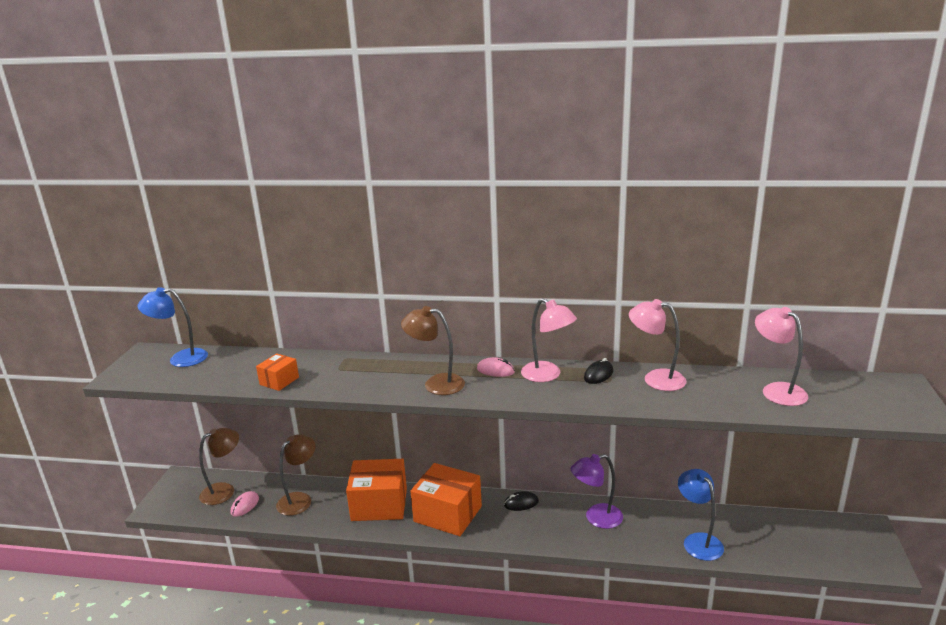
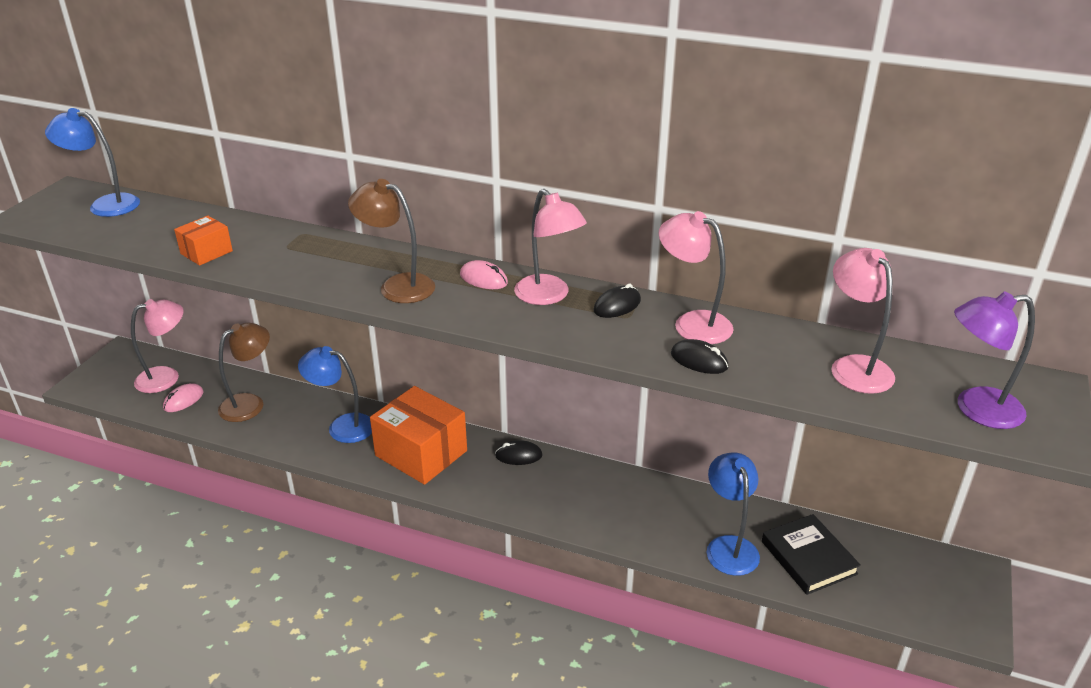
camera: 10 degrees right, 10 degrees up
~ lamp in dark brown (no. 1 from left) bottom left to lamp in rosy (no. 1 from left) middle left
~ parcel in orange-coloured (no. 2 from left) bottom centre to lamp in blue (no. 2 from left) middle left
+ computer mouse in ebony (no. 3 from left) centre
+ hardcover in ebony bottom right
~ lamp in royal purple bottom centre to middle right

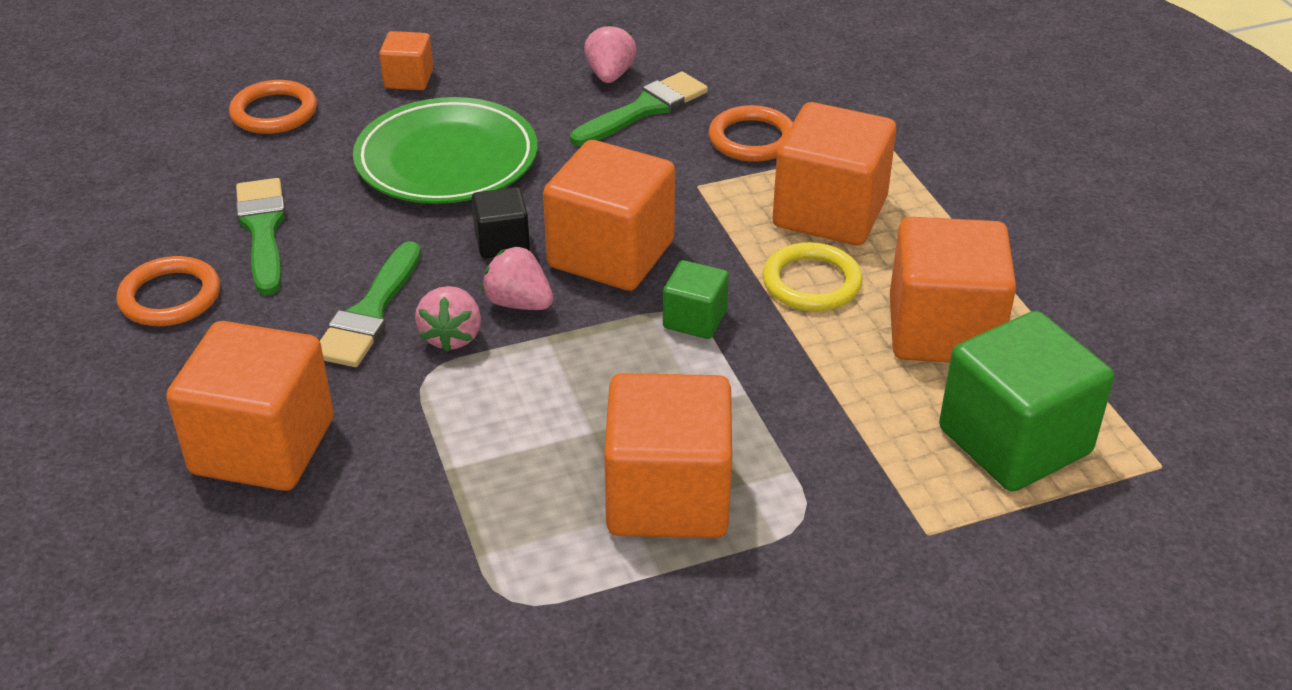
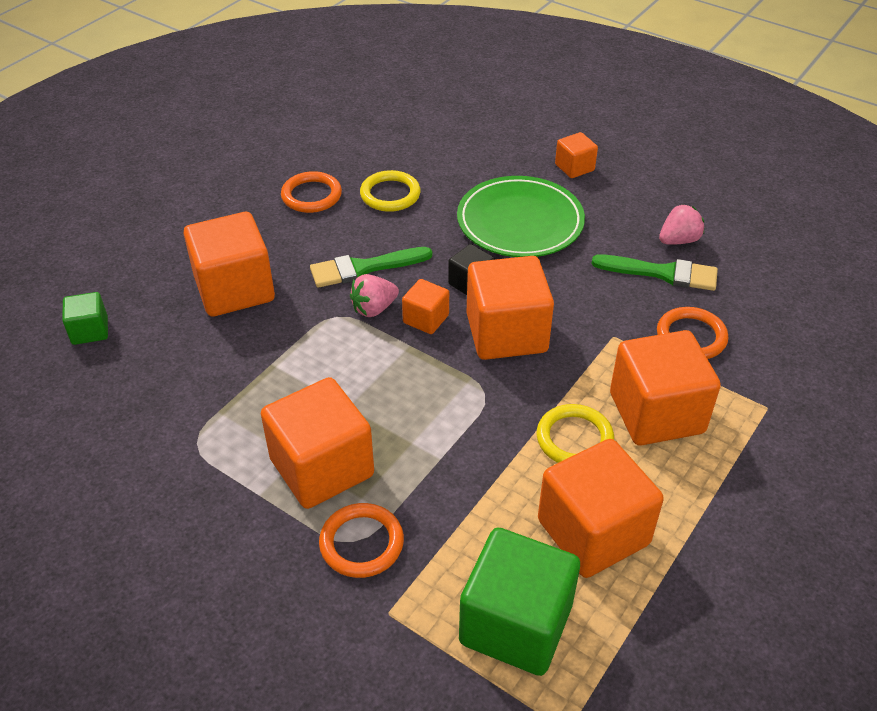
camera: 55 degrees right, 5 degrees up
~ solid cube in emerald (no. 1 from left) centre to middle left
~ hoop in orange-coloured (no. 2 from left) top left to bottom centre
~ paintbrush in emerald (no. 1 from left) middle left to hoop in yellow (no. 1 from left) top centre
~ berry in rosy (no. 2 from left) centre to solid cube in orange-coloured (no. 3 from left) centre

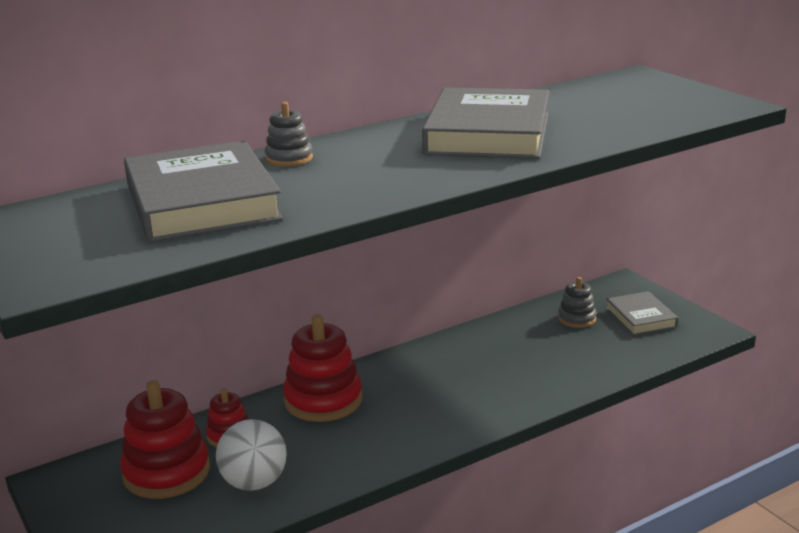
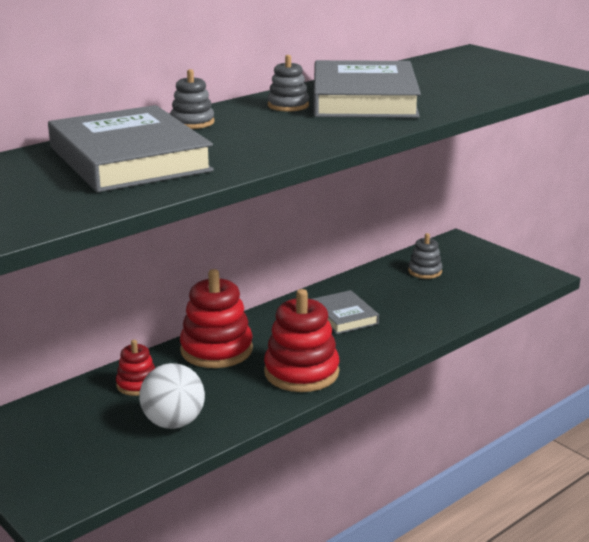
camera: 10 degrees left, 0 degrees up
~ stacking toy in scarlet (no. 1 from left in the first image) bottom left to stacking toy in scarlet (no. 3 from left) centre
+ stacking toy in ash-grey (no. 2 from left) top centre
~ hardcover in ash-grey (no. 3 from left in the first image) middle right to hardcover in ash-grey (no. 2 from left) centre

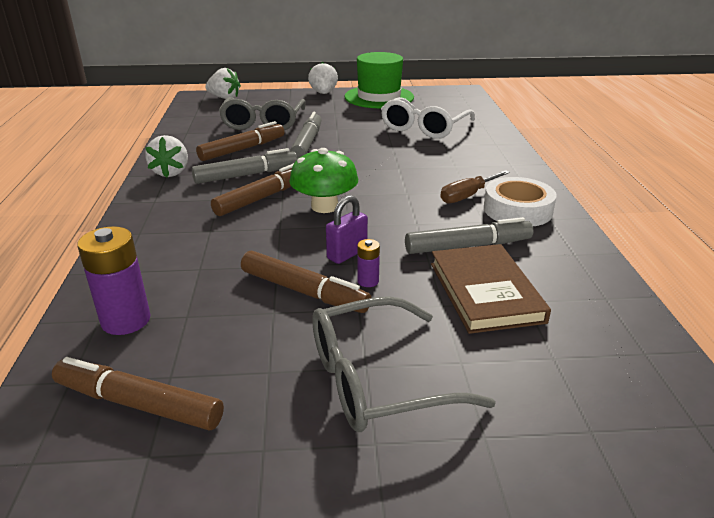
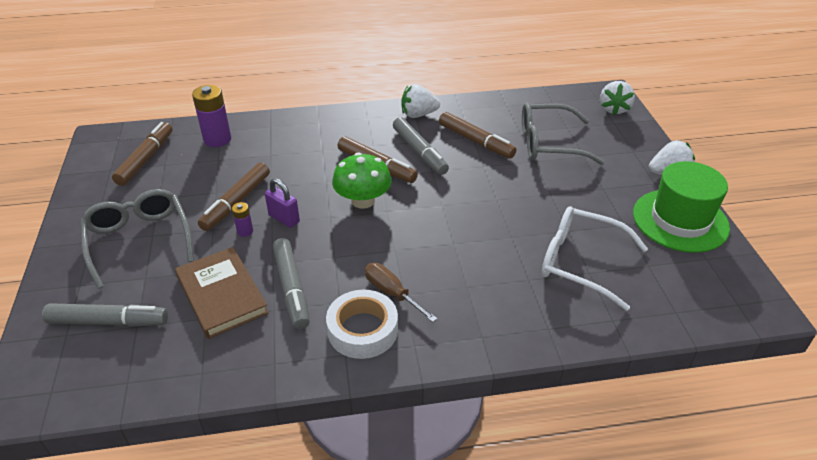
camera: 85 degrees right, 10 degrees up
~ marker in ash-grey (no. 2 from left in the first image) top centre to marker in ash-grey (no. 1 from left) bottom left
~ hardcover in dark brown middle right = middle left 75 degrees clockwise

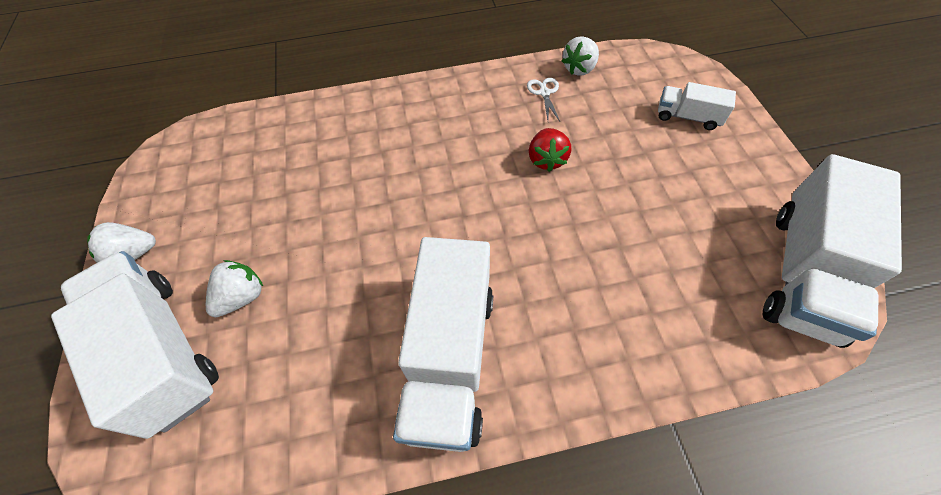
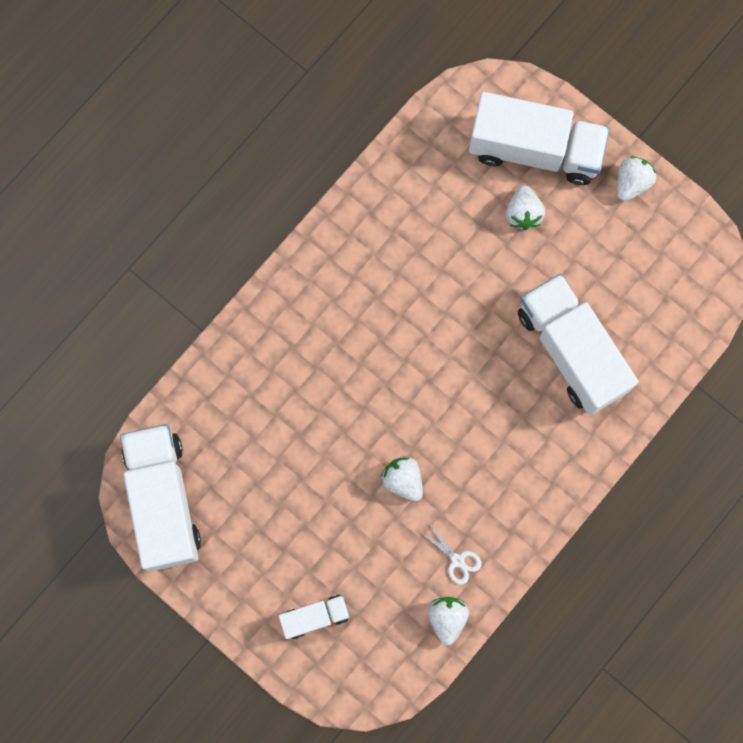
camera: 140 degrees right, 20 degrees up
~ berry in scarlet top centre to berry in pure white (no. 1 from left) centre
~ truck in pure white (no. 2 from left in the first image) bottom centre to truck in pure white (no. 4 from left) middle right

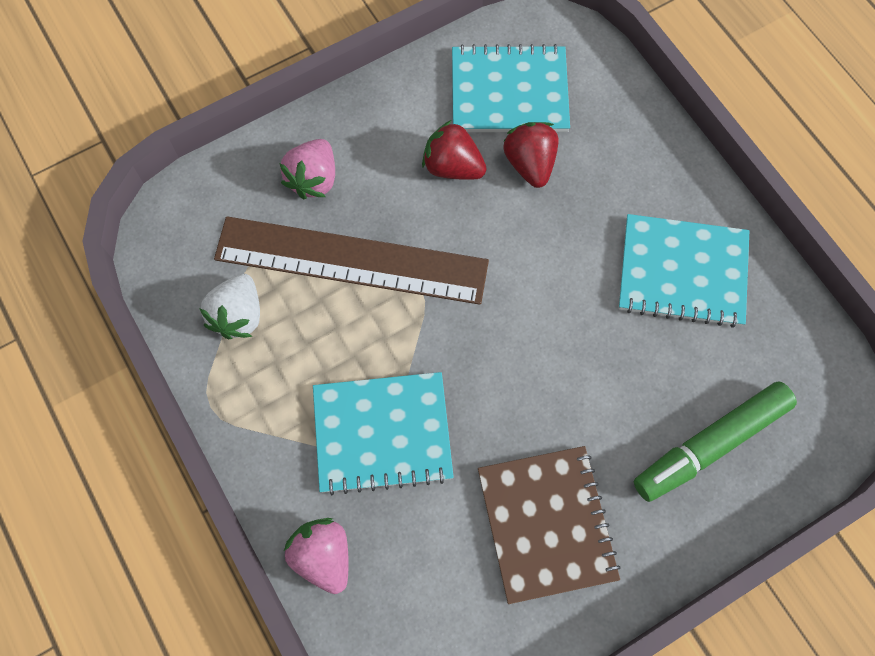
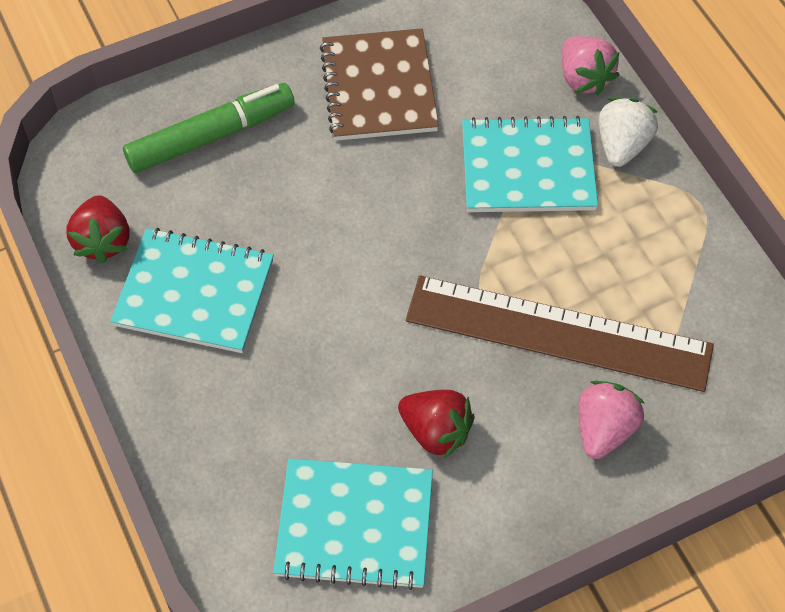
camera: 175 degrees left, 10 degrees down
~ berry in scarlet (no. 2 from left in the first image) top centre to berry in scarlet (no. 1 from left) middle left
~ berry in pure white middle left to top right

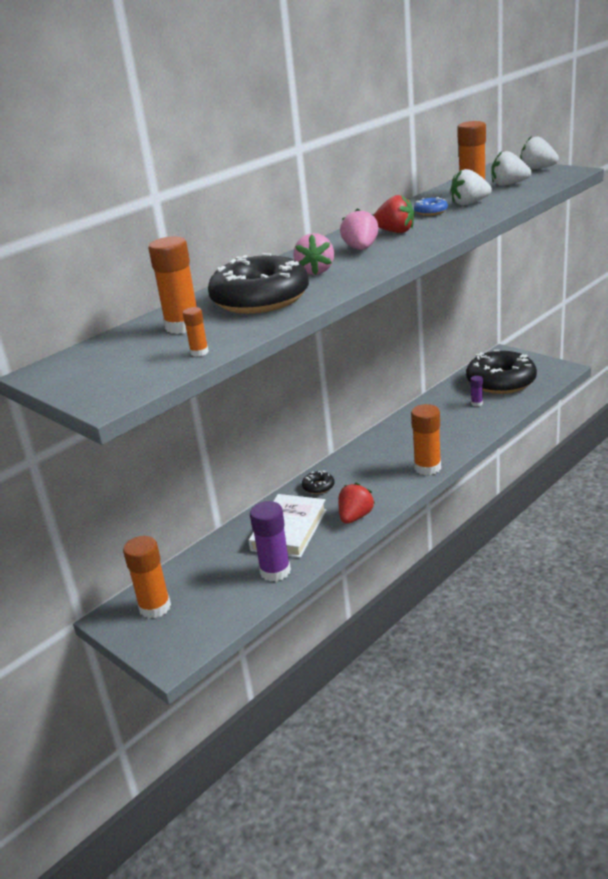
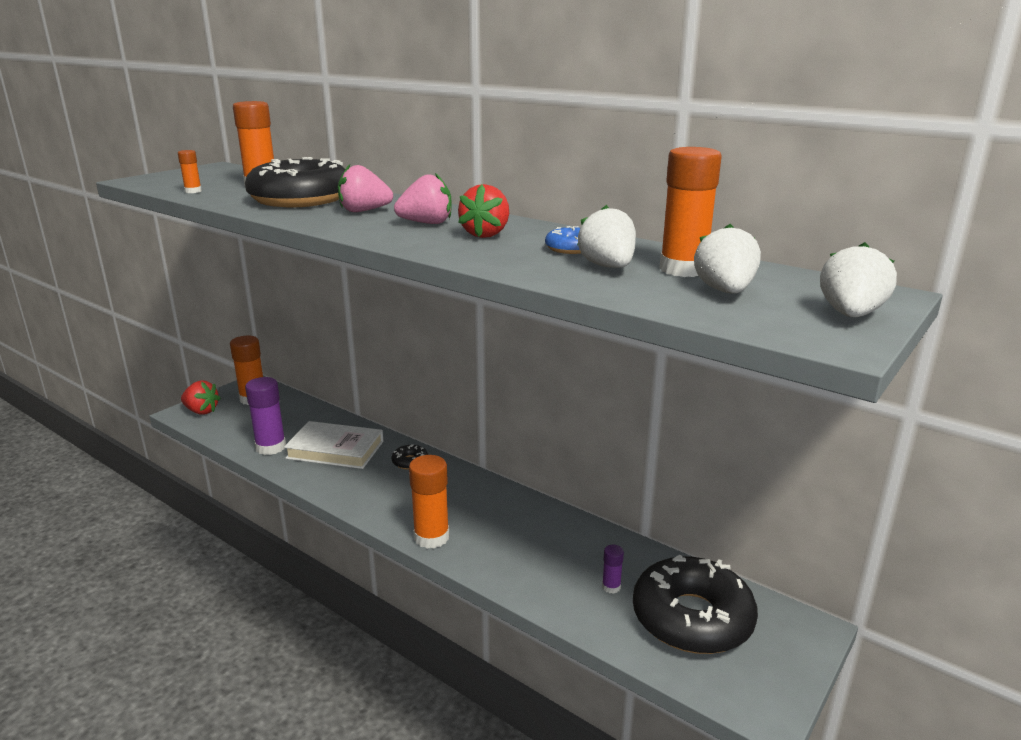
camera: 80 degrees right, 5 degrees down
~ berry in scarlet (no. 1 from left) centre to middle left

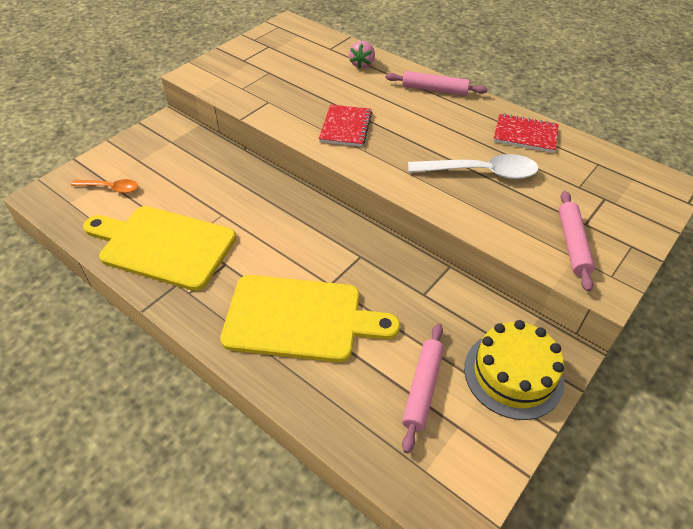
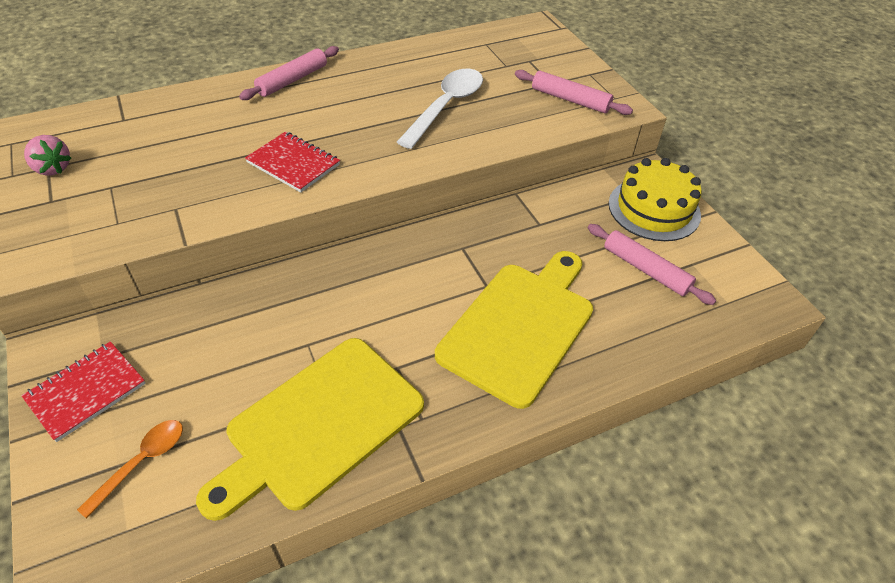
camera: 65 degrees left, 0 degrees up
~ exercise book in scarlet (no. 2 from left in the first image) top right to exercise book in scarlet (no. 1 from left) bottom left
~ berry in rosy top centre to top left

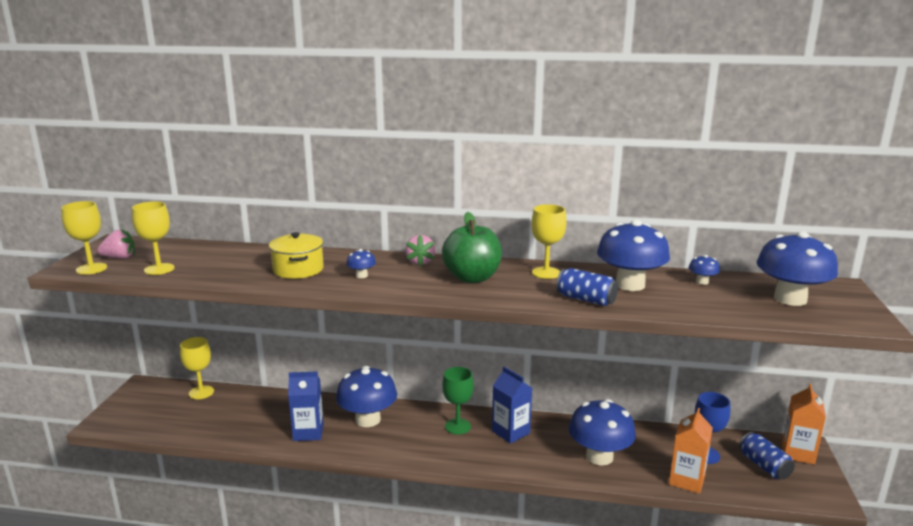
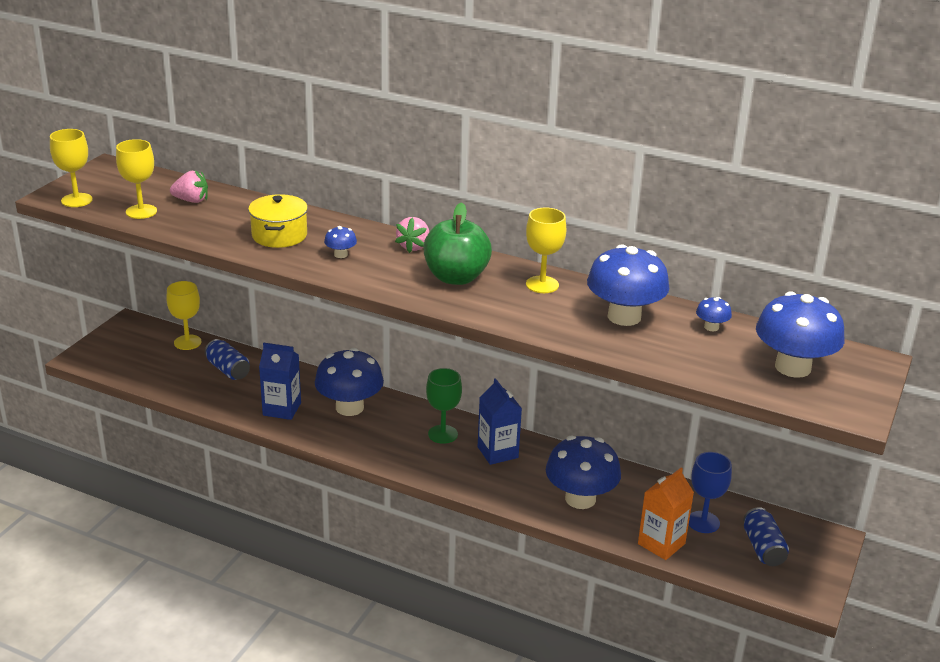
camera: 15 degrees right, 10 degrees up
~ berry in rosy (no. 1 from left) middle left to top left
~ can in blue (no. 1 from left) centre to middle left
- juice carton in orange-coloured (no. 2 from left) bottom right

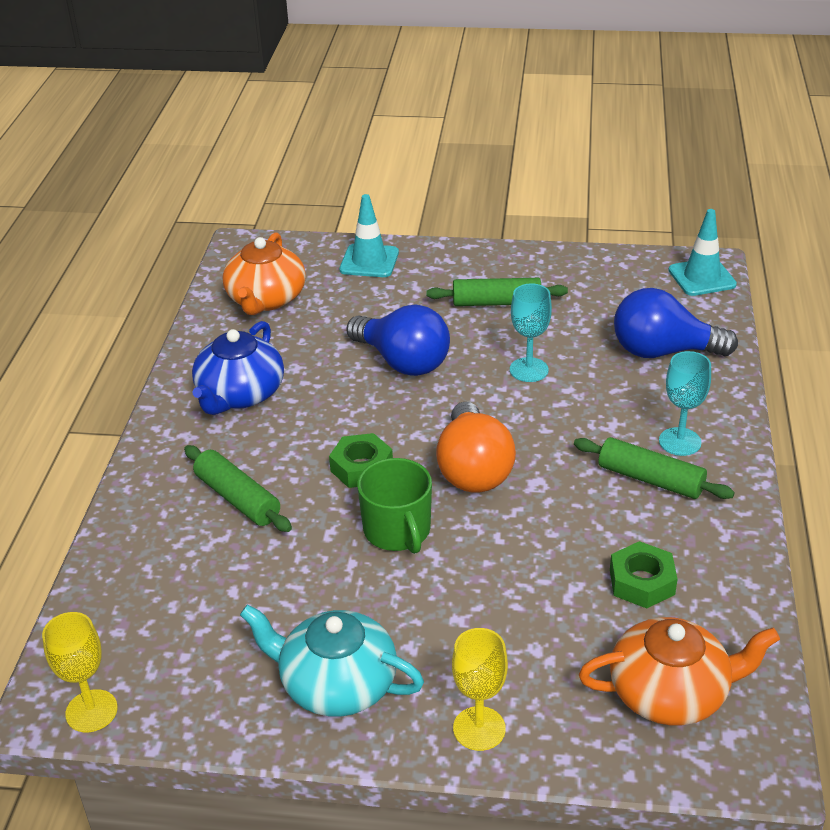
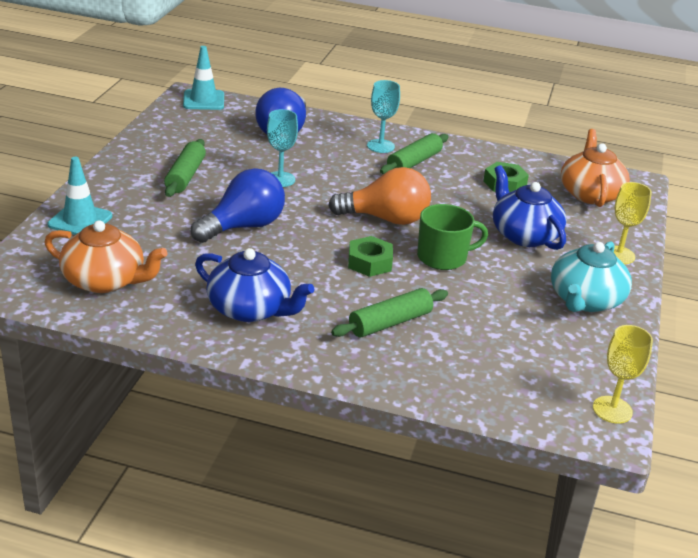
camera: 85 degrees left, 5 degrees down
+ teapot in blue (no. 2 from left) middle right

